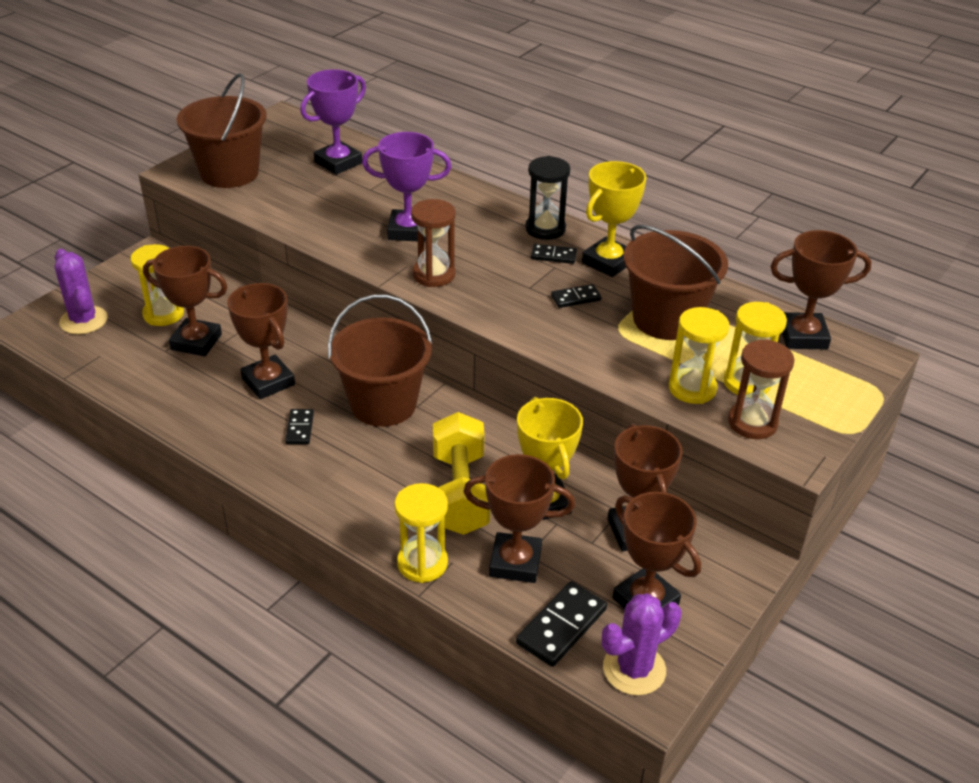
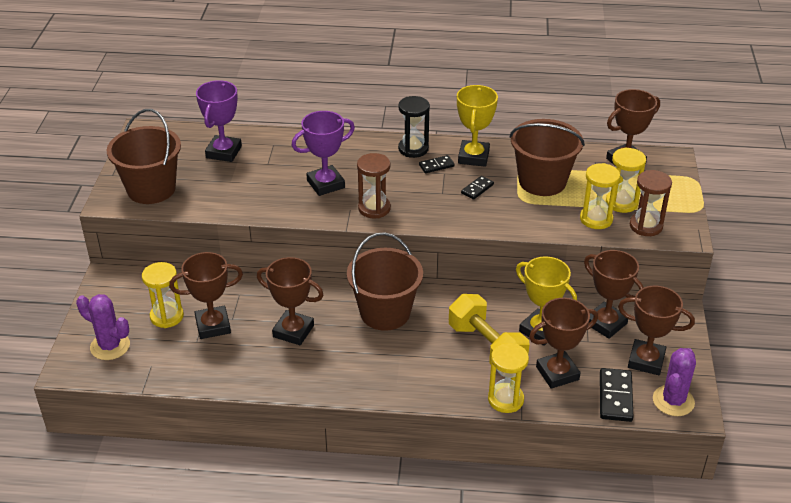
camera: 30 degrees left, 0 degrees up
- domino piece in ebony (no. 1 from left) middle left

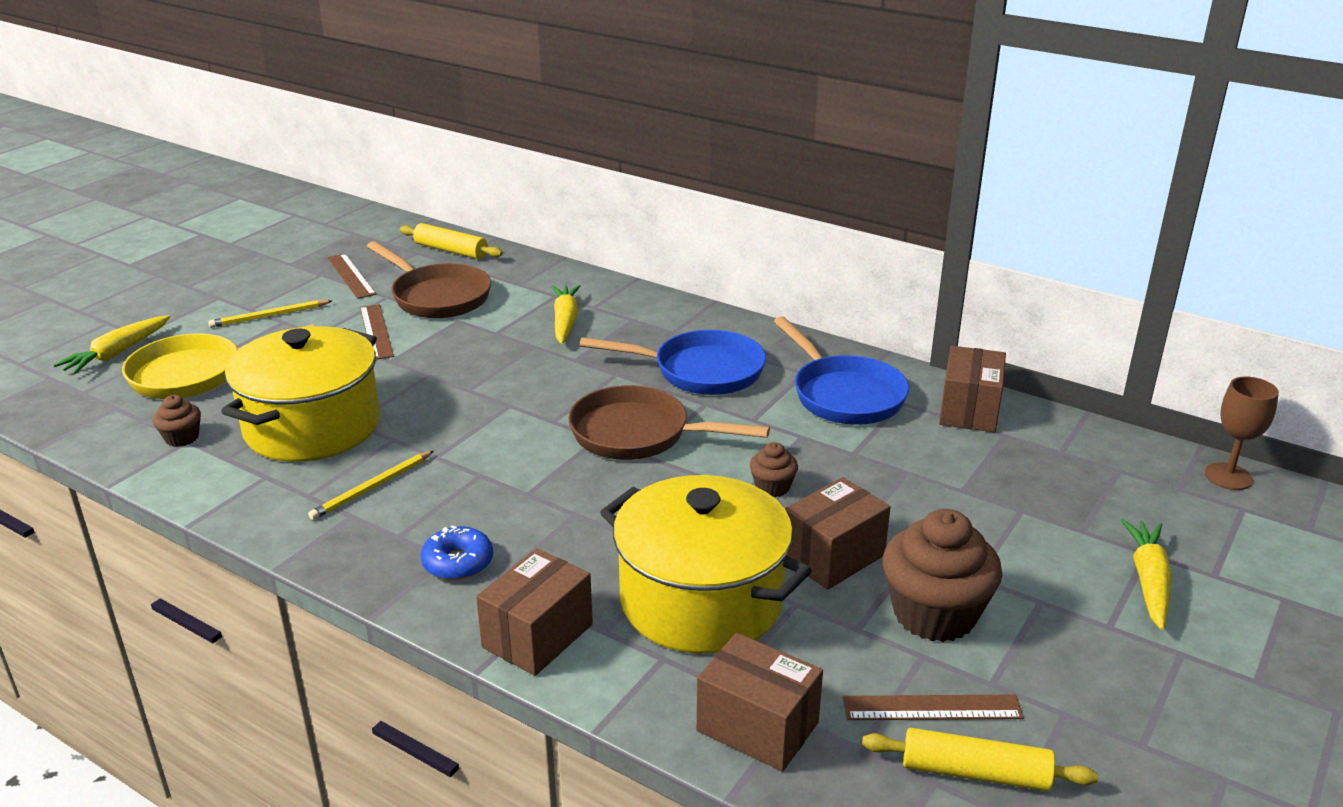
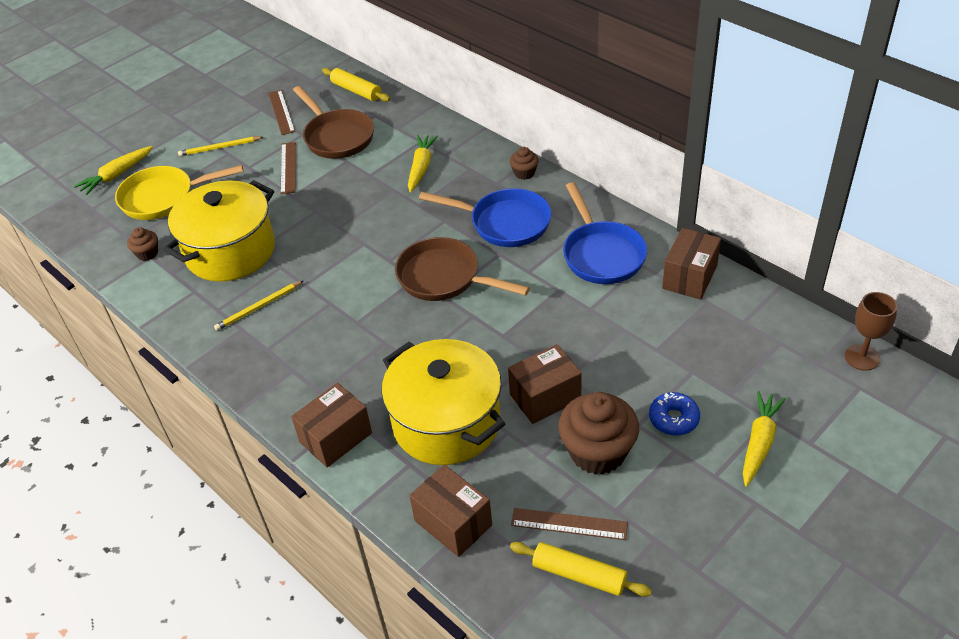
camera: 15 degrees right, 15 degrees up
~ muffin in dark brown (no. 2 from left) centre to top centre
~ donut in blue bottom centre to middle right

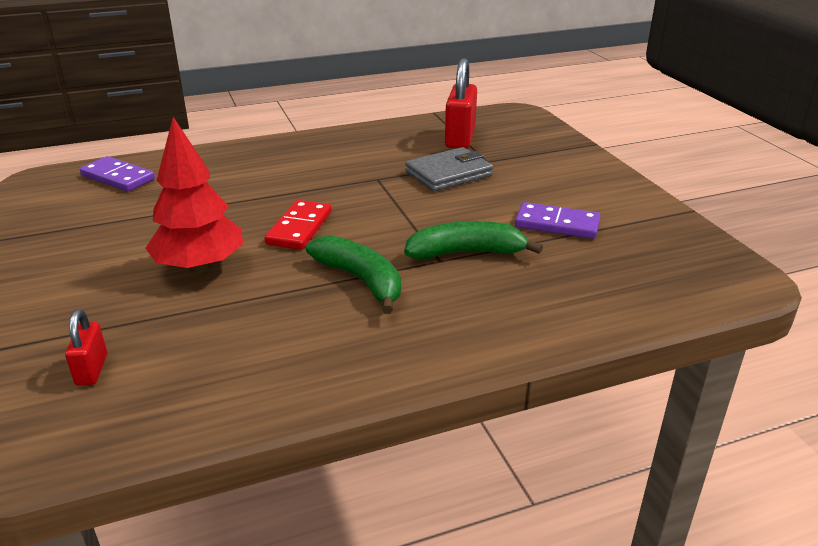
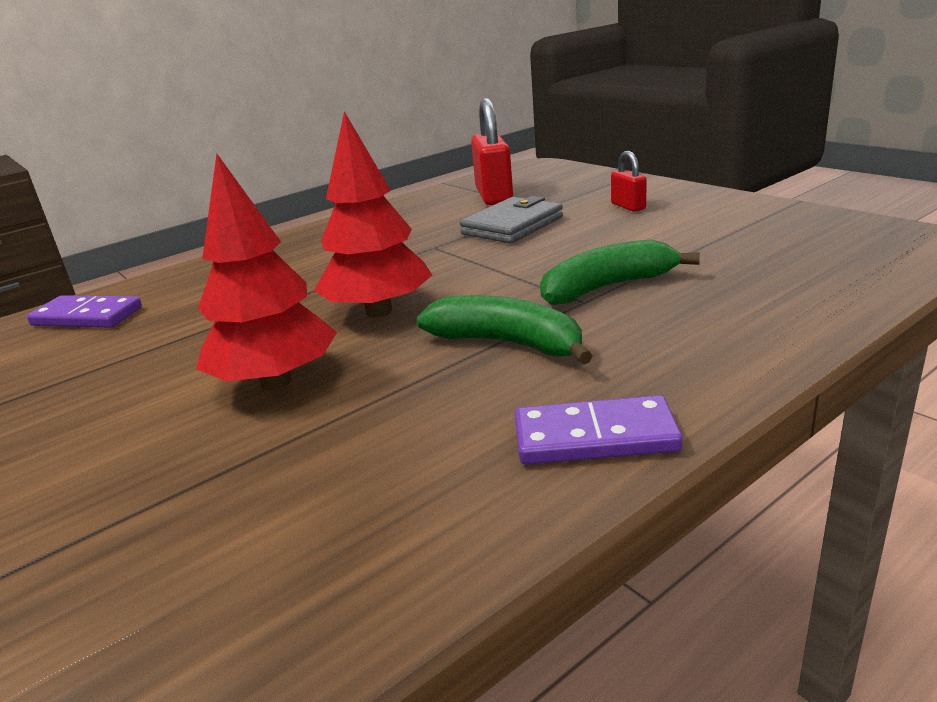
camera: 15 degrees left, 5 degrees down
~ domino piece in scarlet centre to toy tree in scarlet (no. 2 from left) top centre
~ domino piece in royal purple (no. 2 from left) middle right to centre
~ small lock in scarlet (no. 1 from left in the first image) middle left to small lock in scarlet (no. 2 from left) top right

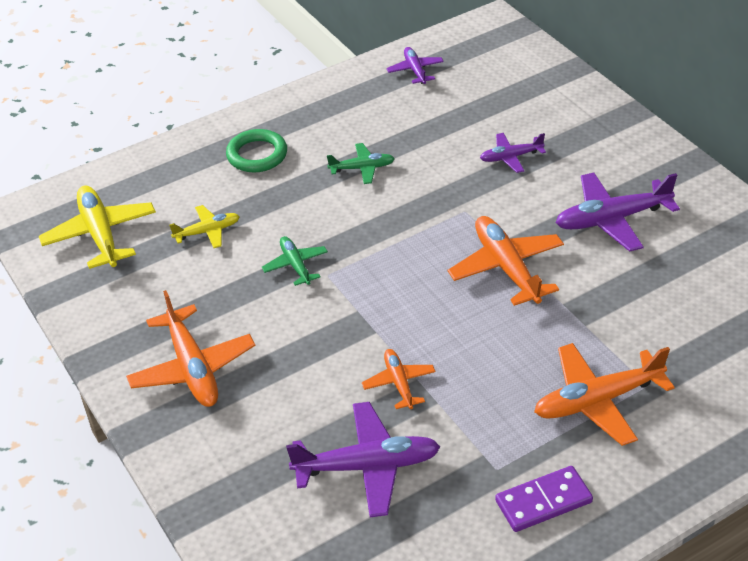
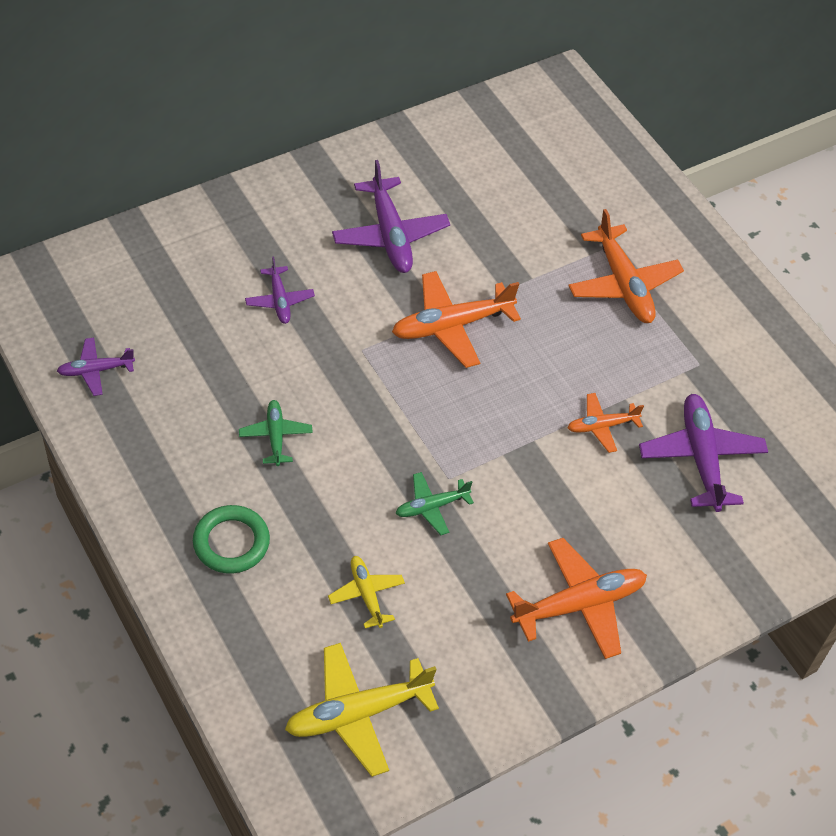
camera: 95 degrees left, 10 degrees up
- domino piece in royal purple bottom right

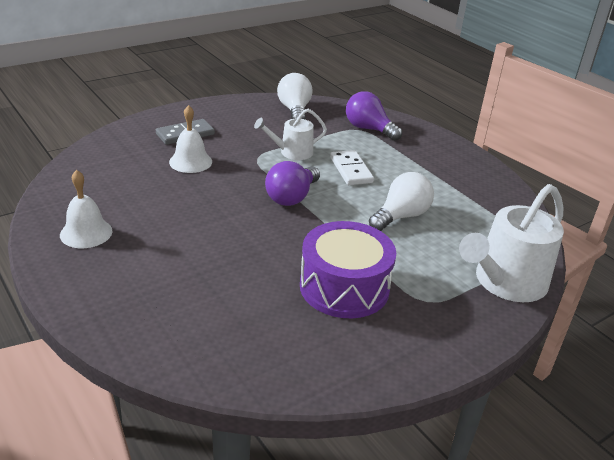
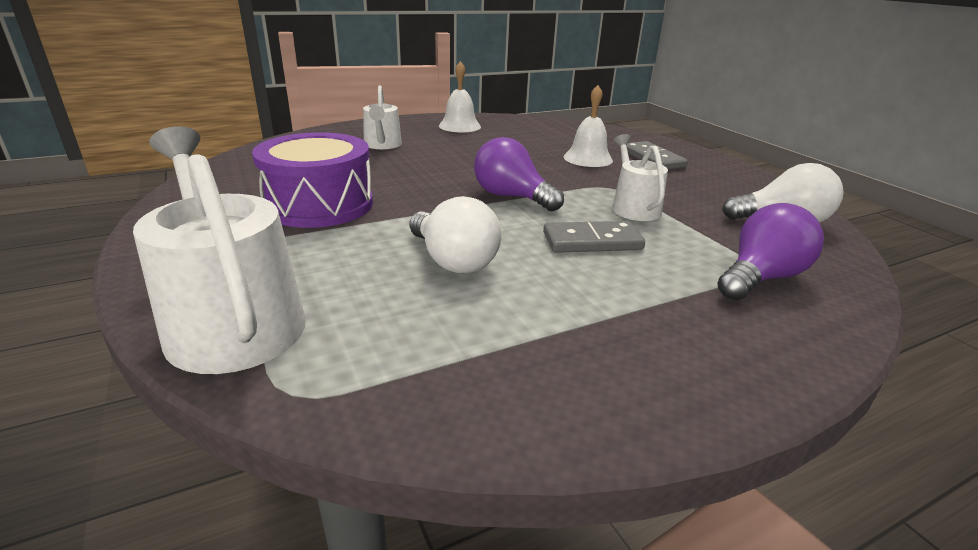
camera: 100 degrees right, 5 degrees down
+ sprinkling can in pure white (no. 2 from left) top centre
~ domino piece in pure white centre to domino piece in ash-grey (no. 1 from left) centre

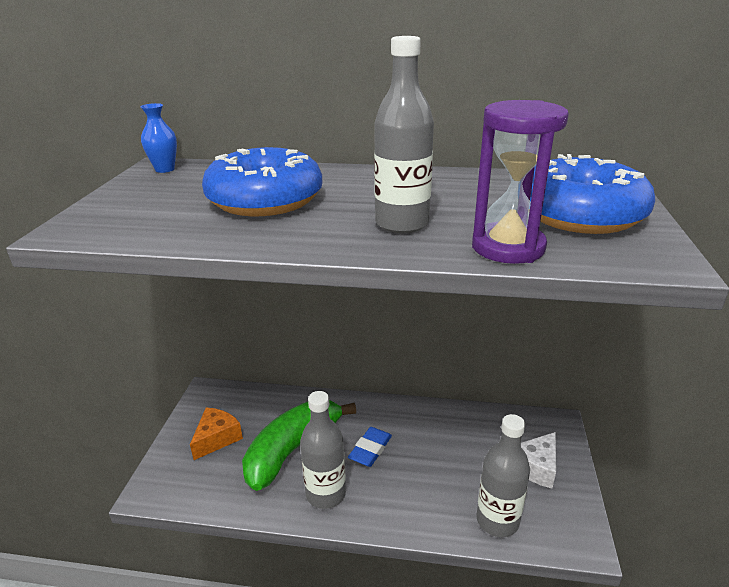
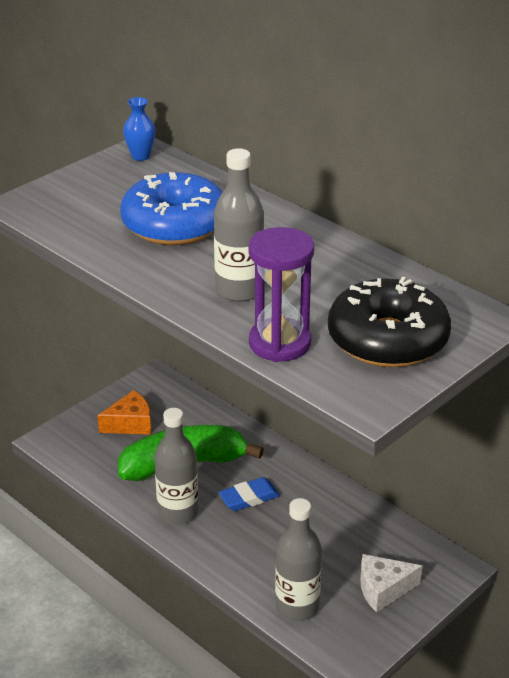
camera: 35 degrees right, 5 degrees up
~ donut in blue (no. 2 from left) top right to donut in ebony middle right

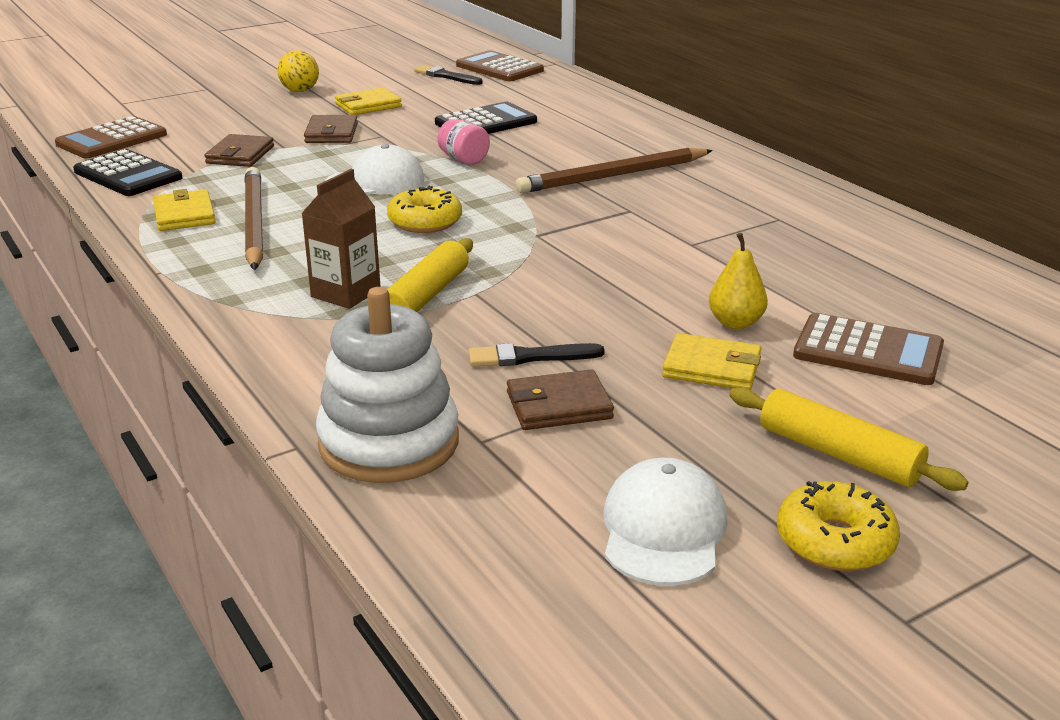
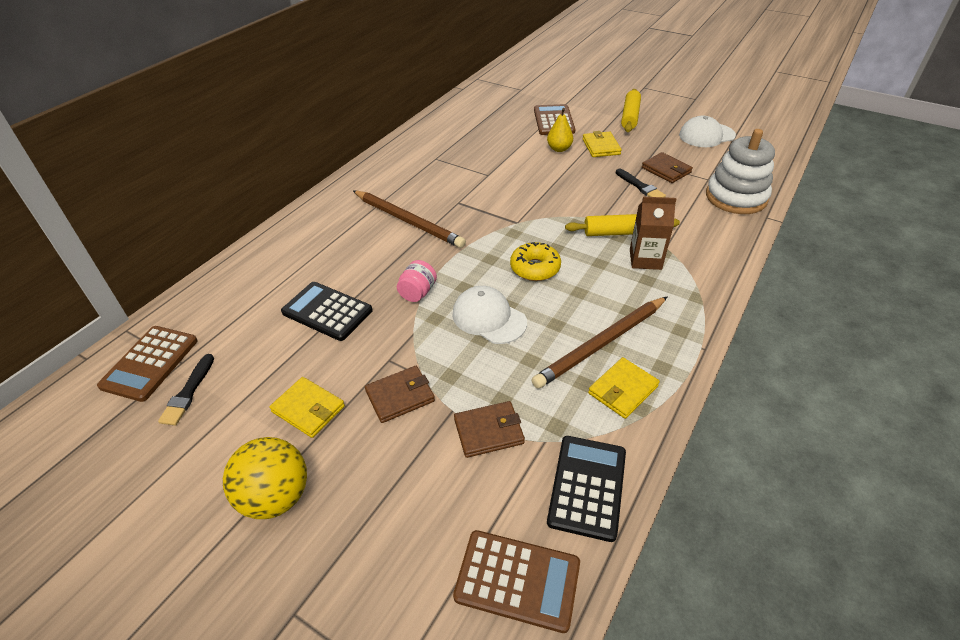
camera: 115 degrees left, 15 degrees up
~ sphere in yellow top left = bottom left x1.51
- donut in yellow (no. 2 from left) bottom right

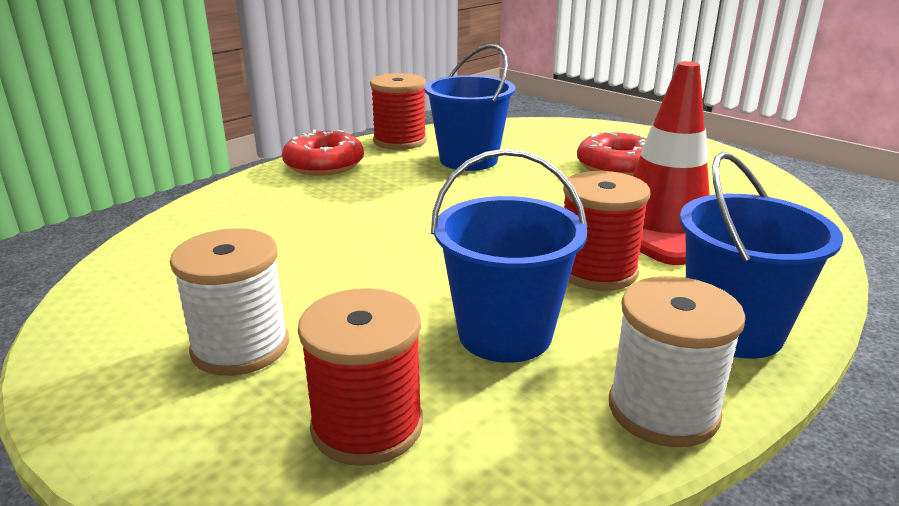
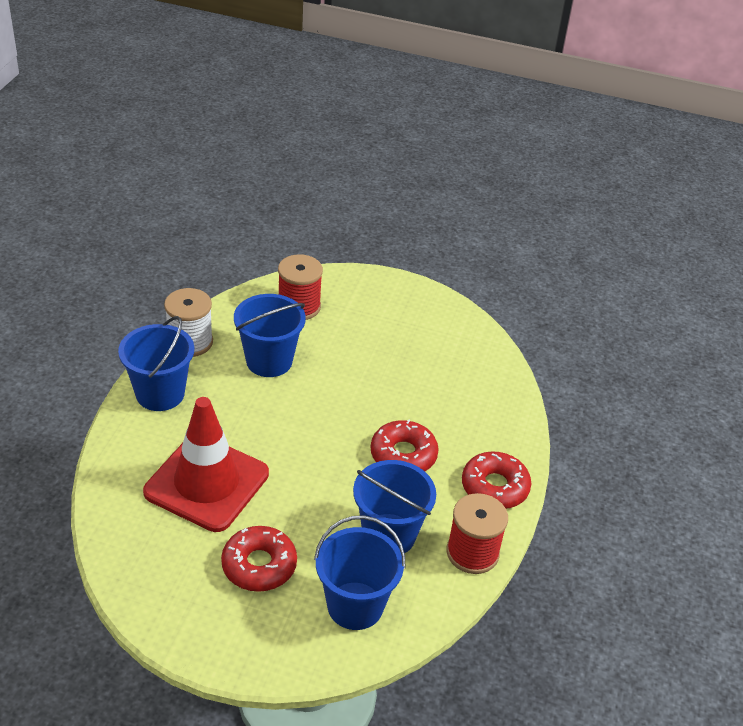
camera: 150 degrees right, 15 degrees up
+ sand bucket in blue (no. 3 from left) bottom centre
+ donut in scarlet (no. 2 from left) centre
- spool in pure white (no. 1 from left) middle left
- spool in scarlet (no. 3 from left) middle right

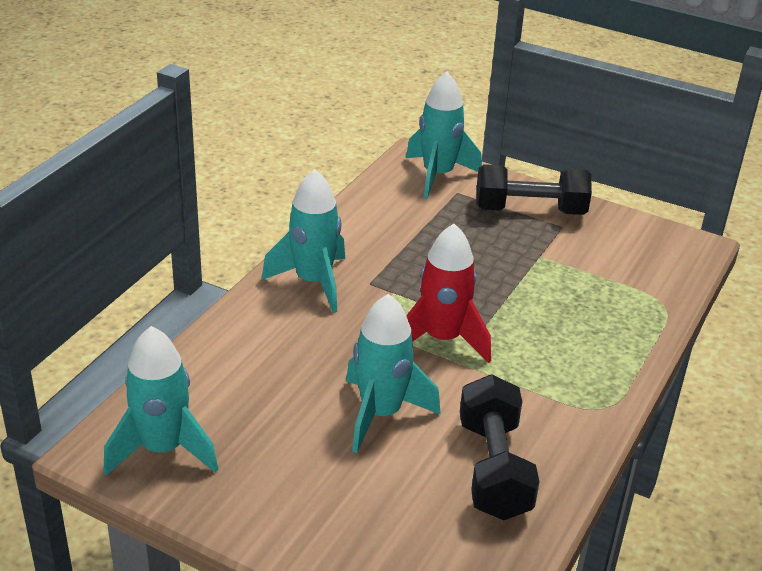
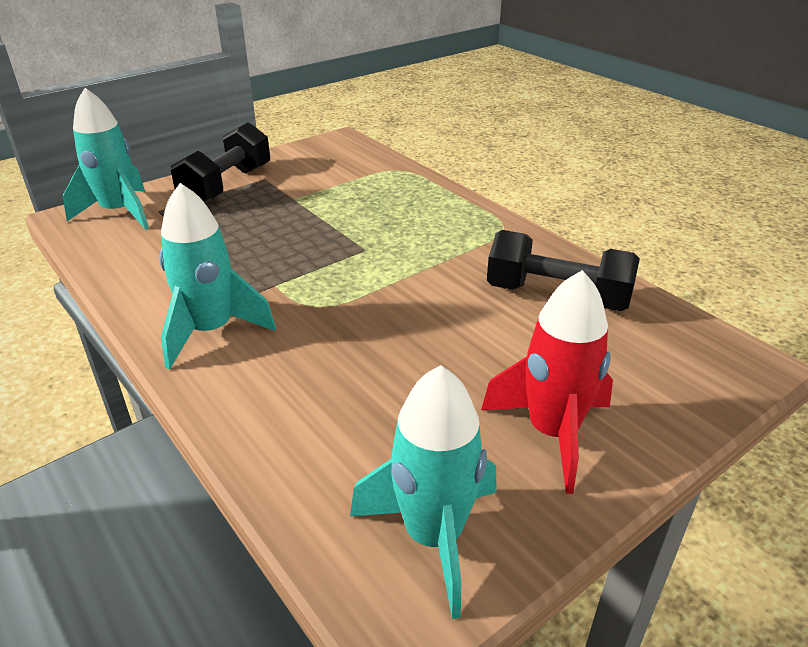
camera: 65 degrees left, 0 degrees up
~ rocket in scarlet centre to middle right
- rocket in teal (no. 3 from left) centre

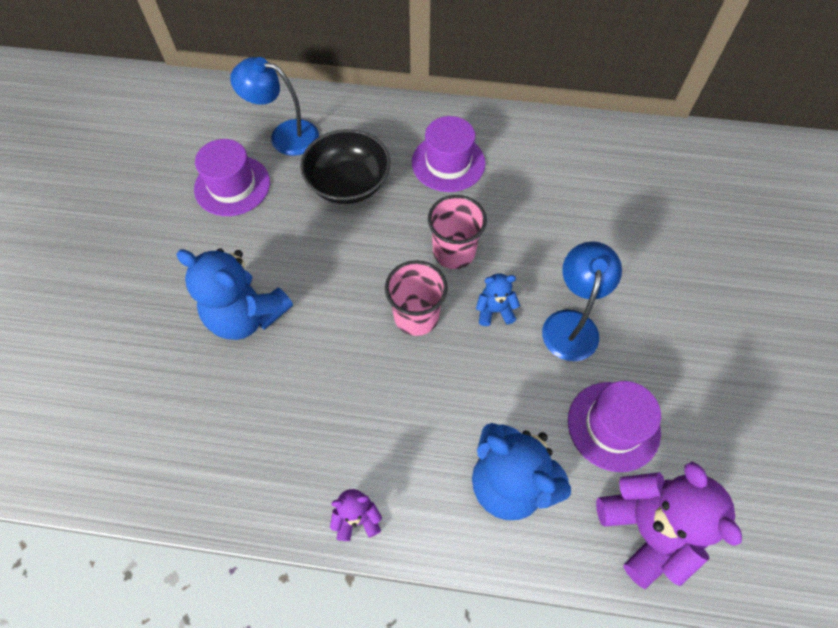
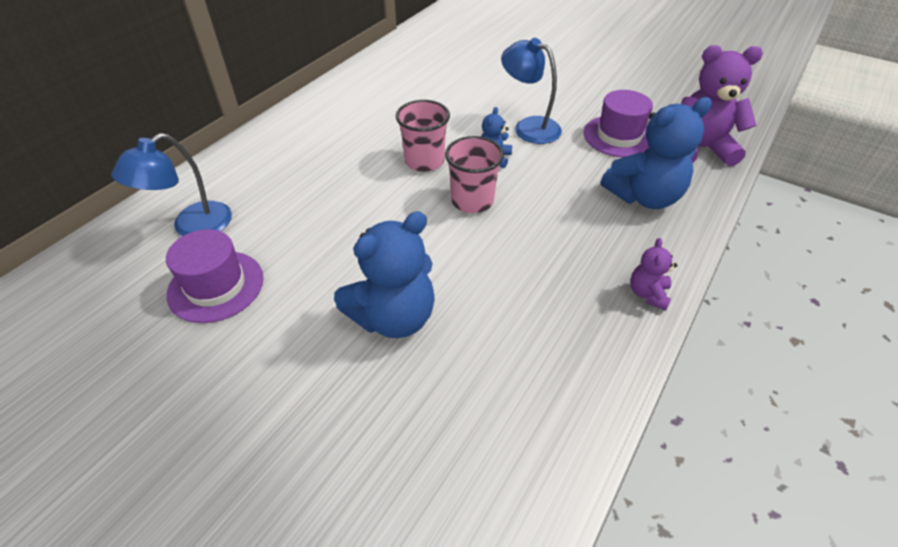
camera: 65 degrees left, 15 degrees down
- deep dish in ebony top centre
- top hat in royal purple (no. 2 from left) top centre

